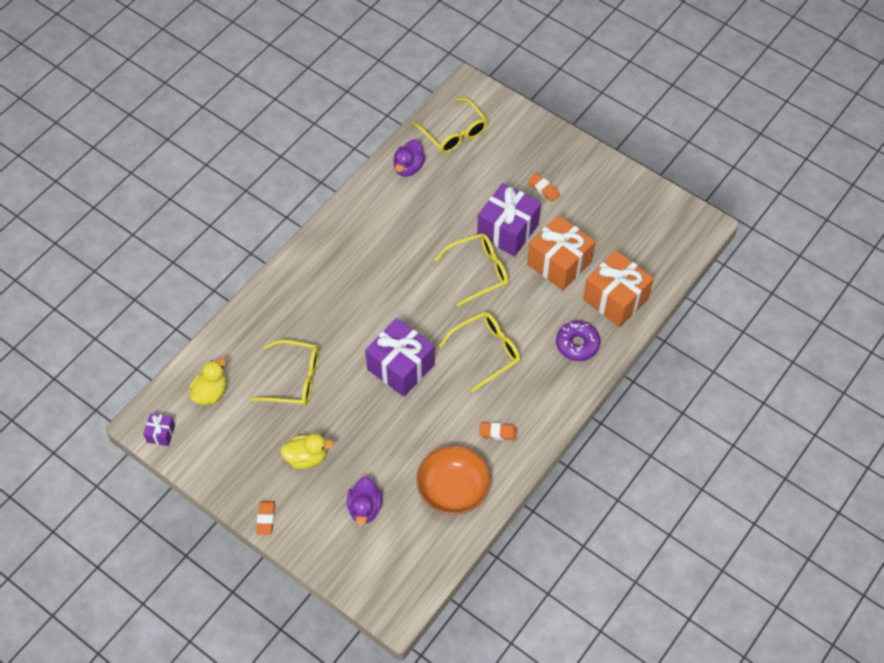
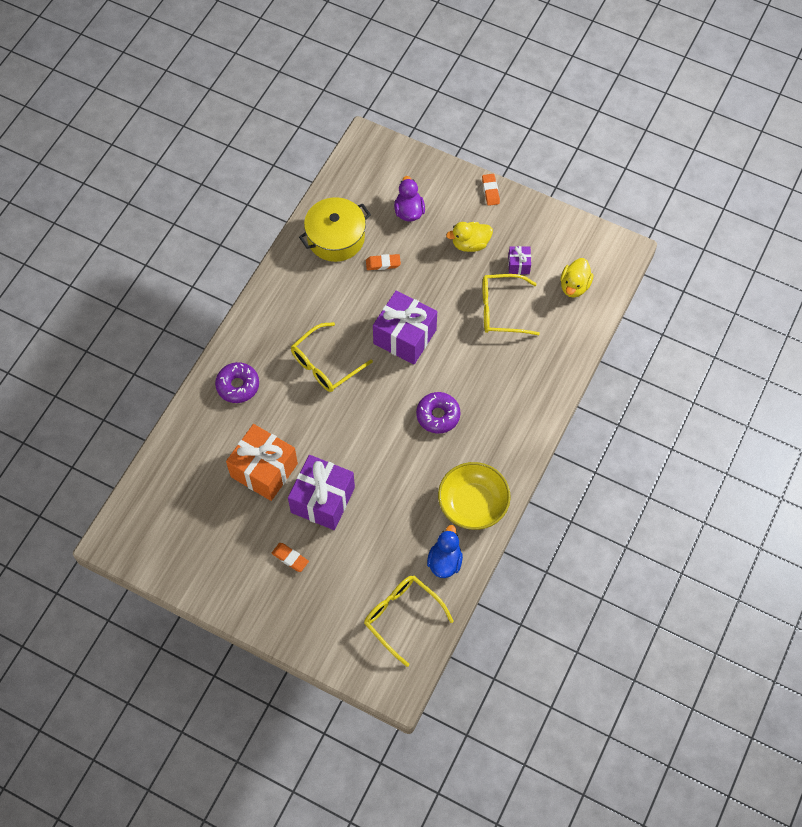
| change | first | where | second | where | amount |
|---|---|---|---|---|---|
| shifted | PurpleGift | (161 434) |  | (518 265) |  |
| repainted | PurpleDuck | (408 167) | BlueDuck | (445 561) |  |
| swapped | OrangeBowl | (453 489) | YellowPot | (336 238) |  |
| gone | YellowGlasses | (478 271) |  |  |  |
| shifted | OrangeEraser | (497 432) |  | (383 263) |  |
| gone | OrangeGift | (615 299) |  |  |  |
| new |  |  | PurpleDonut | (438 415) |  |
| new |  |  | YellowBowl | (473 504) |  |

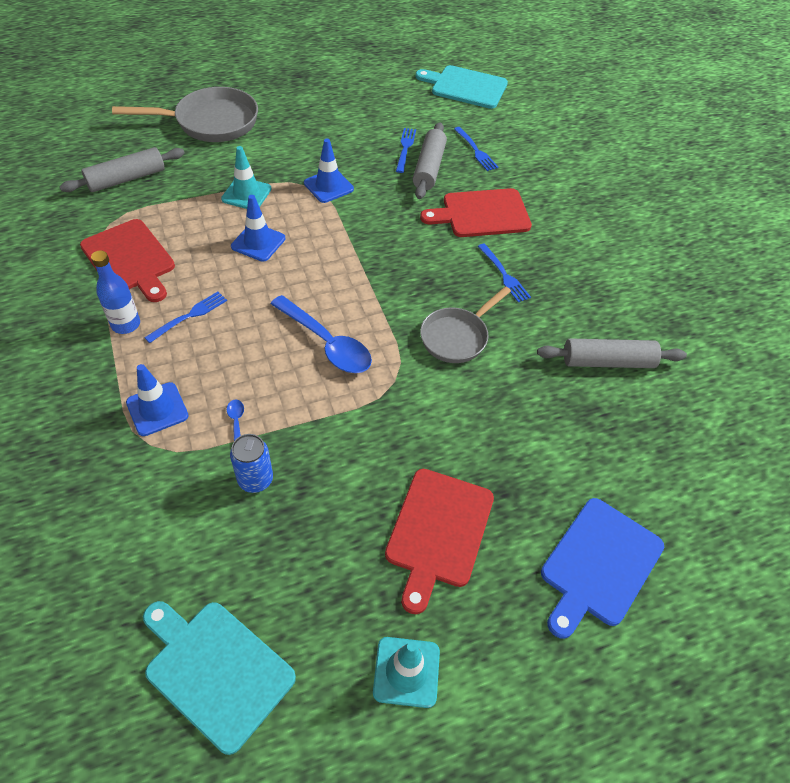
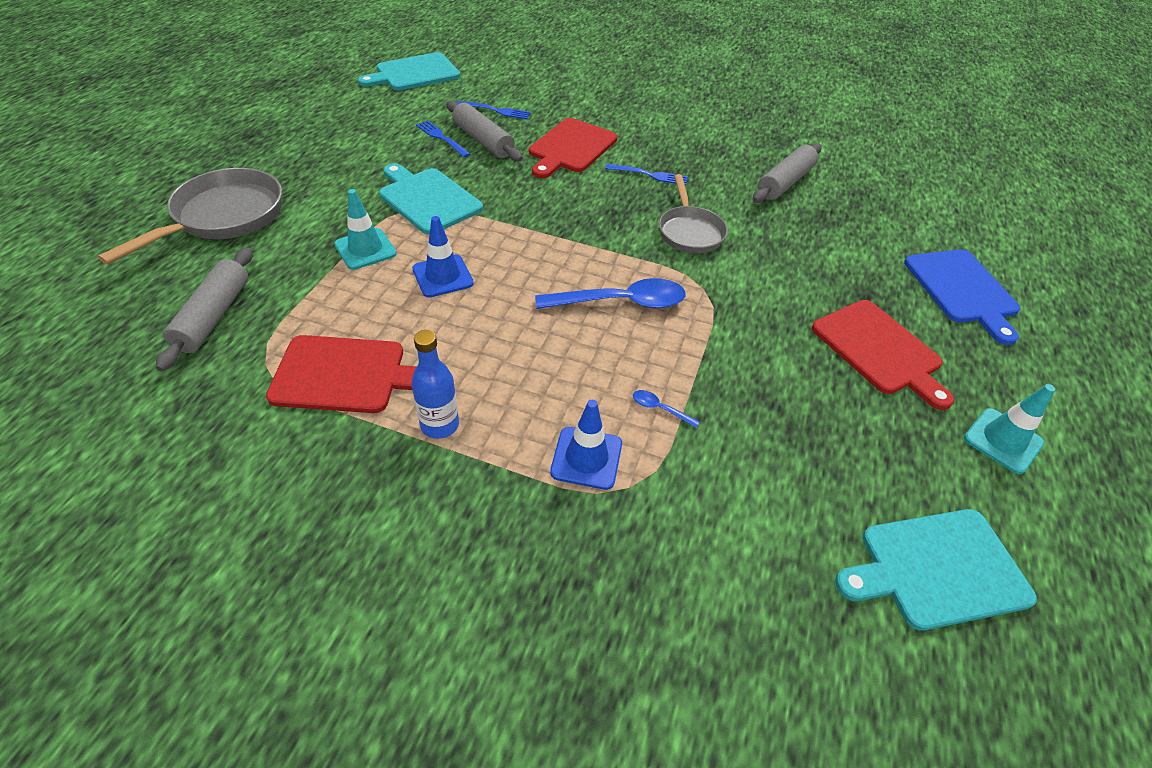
| change | first | where | second | where | amount |
|---|---|---|---|---|---|
| gone | BlueFork | (189 316) |  |  |  |
| gone | BlueCan | (255 480) |  |  |  |
| swapped | BlueTrafficCone | (328 186) | TurquoiseCuttingBoard | (427 199) |  |

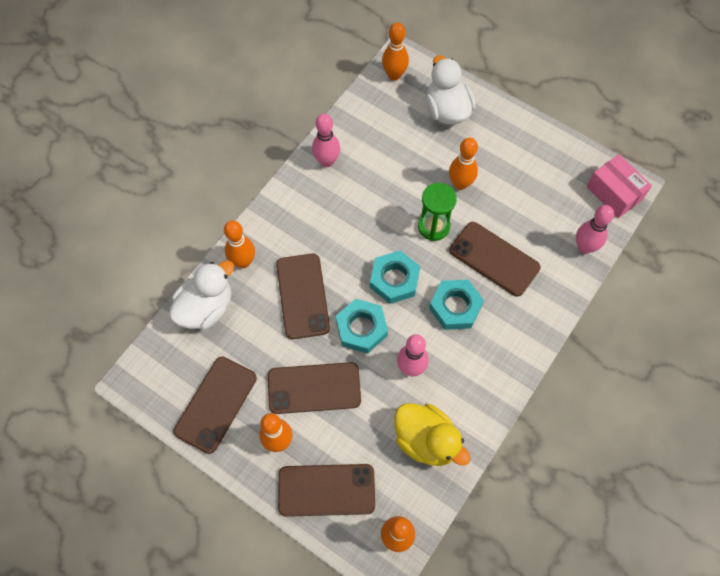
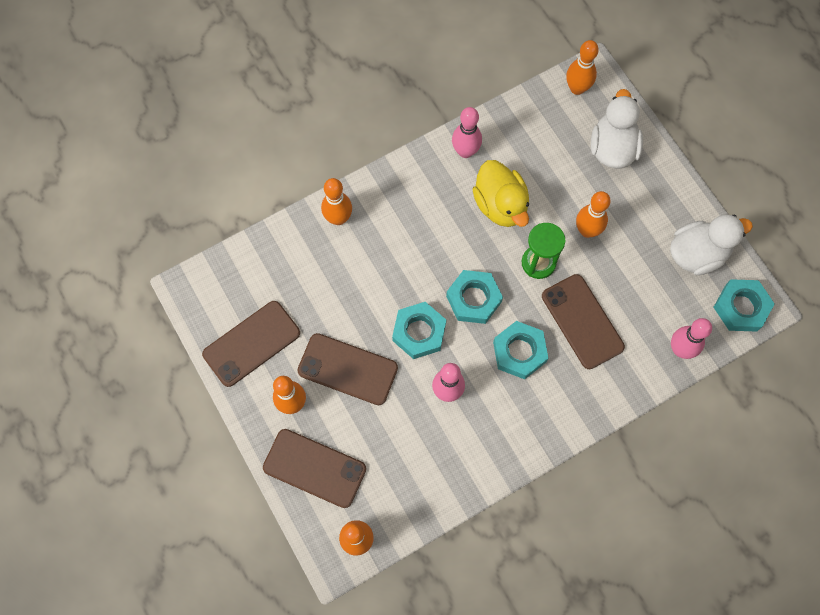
| change | first | where | second | where | amount |
|---|---|---|---|---|---|
| shifted | WhiteDuck | (206 308) |  | (697 254) |  |
| gone | BrownPhone | (303 296) |  |  |  |
| shifted | YellowDuck | (426 440) |  | (500 205) |  |
| swapped | PinkBox | (614 193) | TurquoiseNut | (741 308) |  |

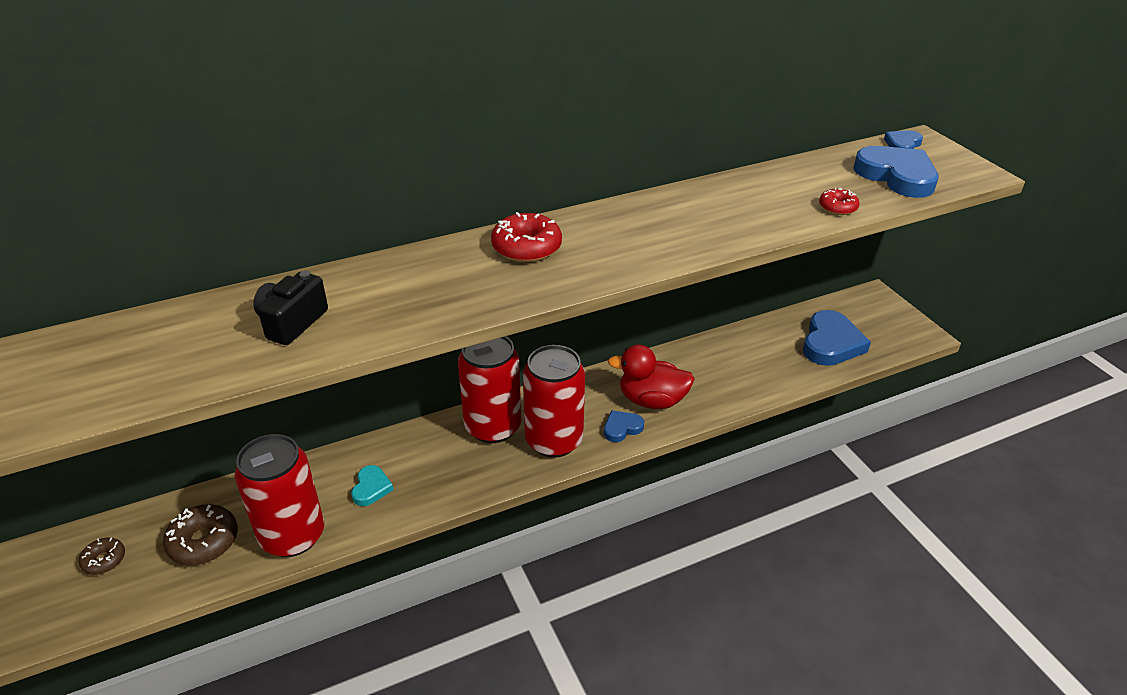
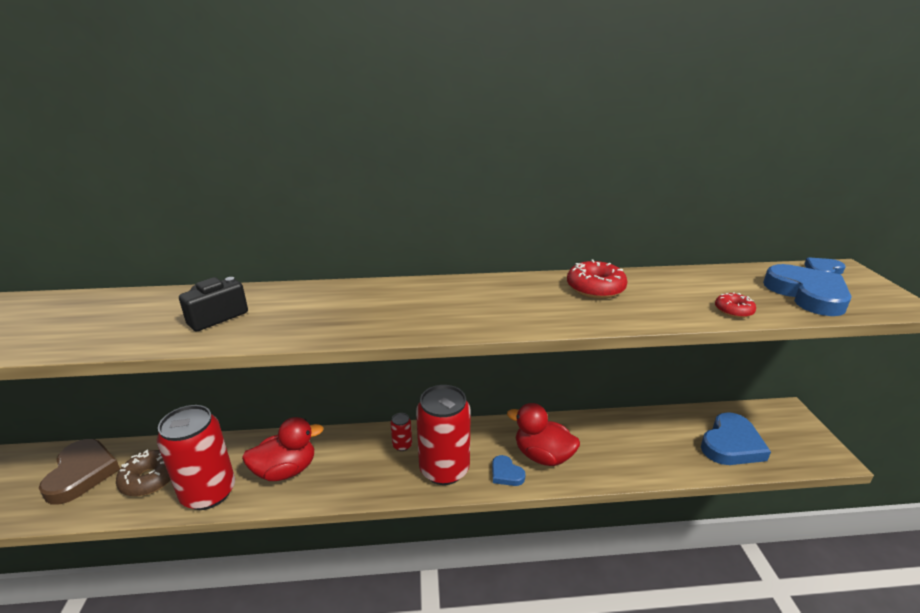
| change | first | where | second | where | amount |
|---|---|---|---|---|---|
| swapped | BrownDonut | (104 560) | BrownHeart | (82 474) |  |
| swapped | TurquoiseHeart | (371 488) | RedDuck | (286 470) |  |
| scaled | RedCan | (493 427) |  | (402 445) | x0.41 |
| shifted | RedDonut | (526 247) |  | (595 288) |  |
| rotated | BlueHeart | (622 428) |  | (506 474) | 120 degrees counterclockwise |

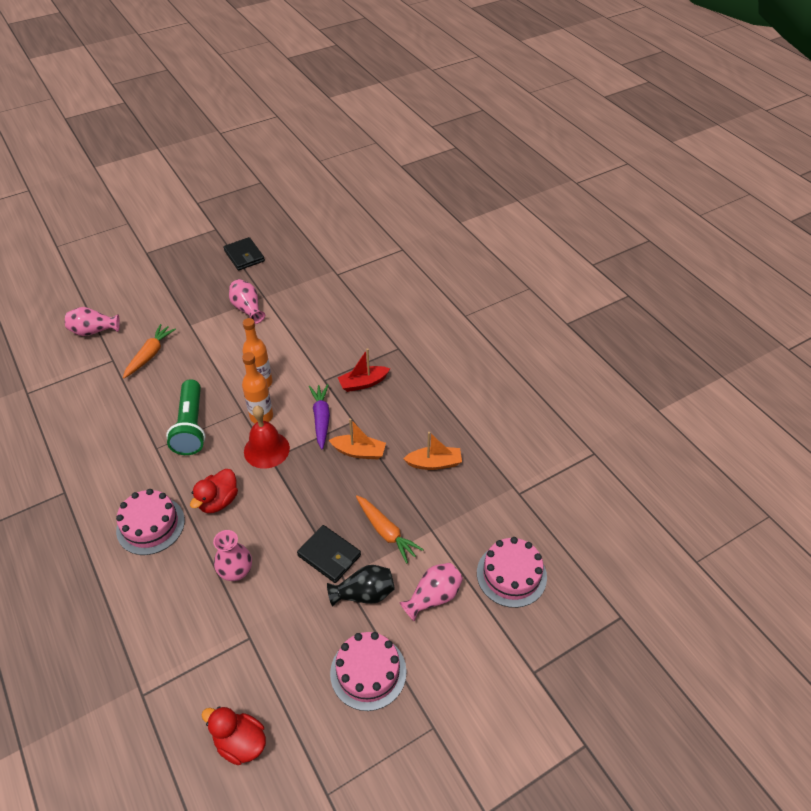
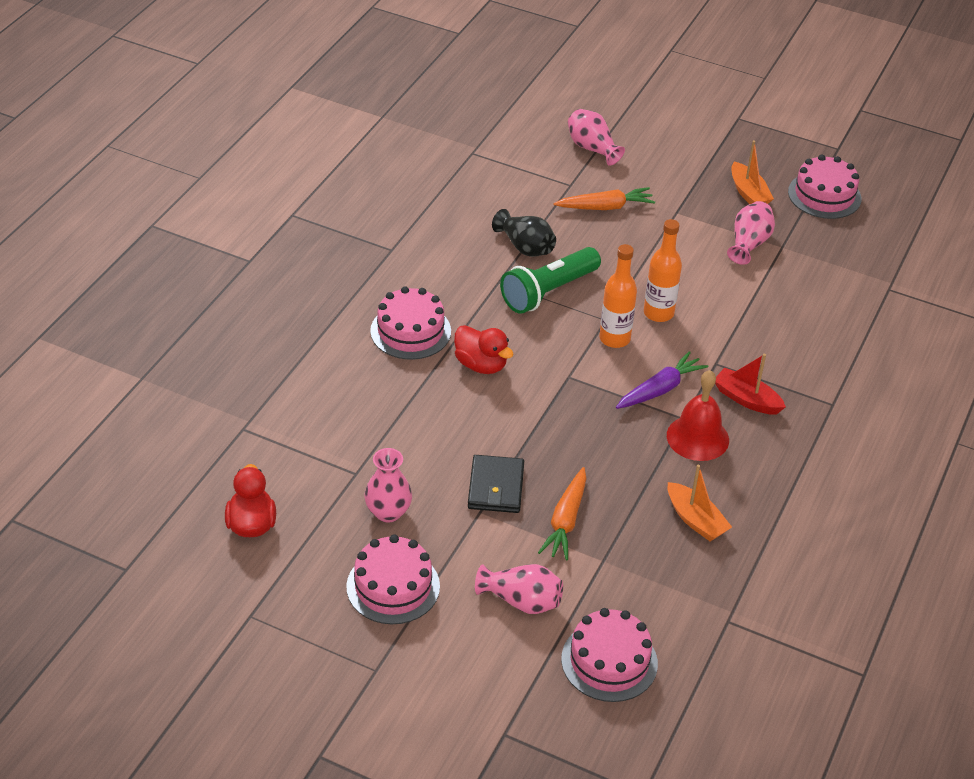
| change | first | where | second | where | amount |
|---|---|---|---|---|---|
| rotated | RedDuck | (218 501) |  | (481 365) | 135 degrees counterclockwise |
| shifted | PinkVase | (236 571) |  | (388 512) |  |
| swapped | BlackWallet | (244 256) | PinkCake | (824 195) |  |
| shifted | RedBell | (266 449) |  | (697 437) |  |
| shifted | BlackVase | (364 594) |  | (525 247) |  |
| shifted | OrangeBoat | (359 452) |  | (748 193) |  |

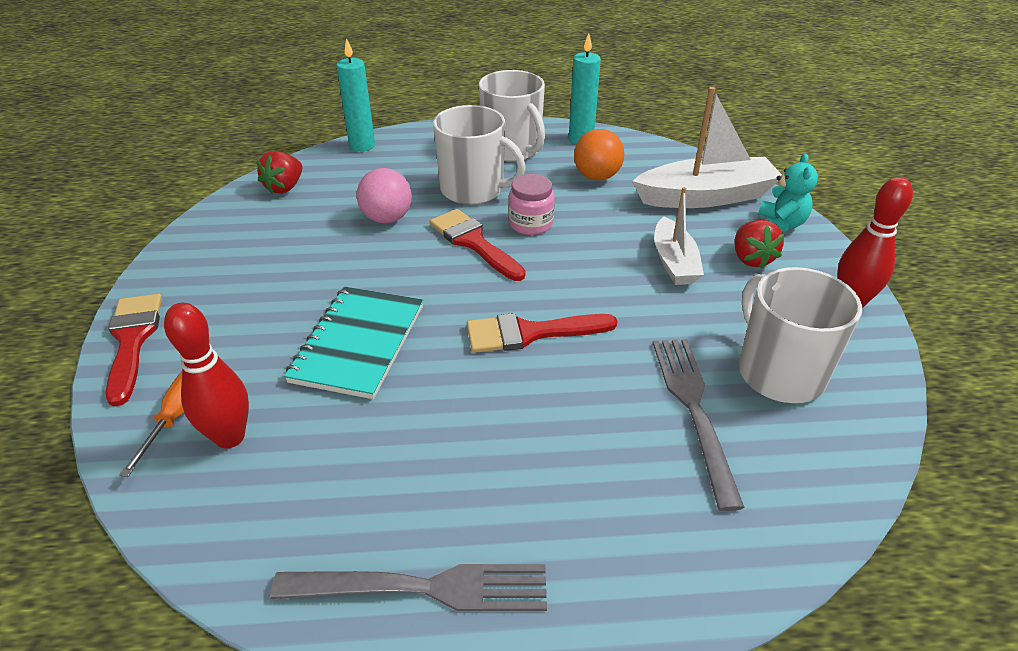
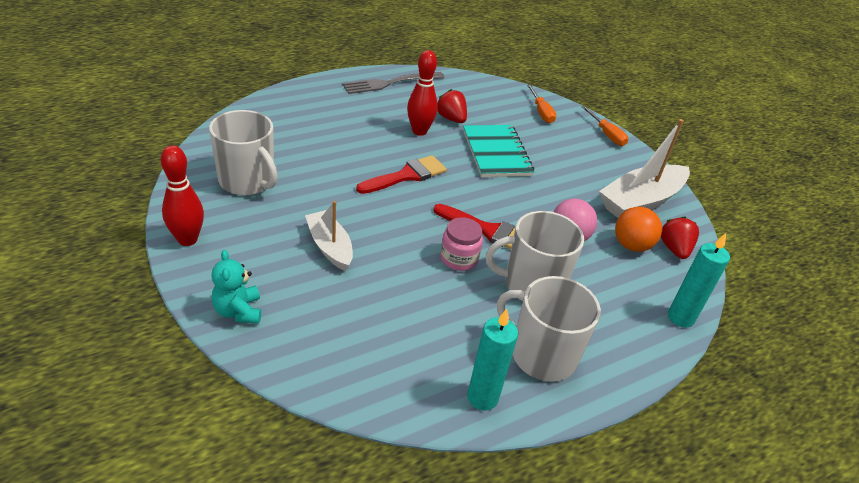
| change | first | where | second | where | amount |
|---|---|---|---|---|---|
| swapped | RedBrush | (133 340) | OrangeScrewdriver | (606 134) |  |
| shifted | RedBowlingPin | (230 437) |  | (419 131) |  |
| shifted | OrangeBall | (597 177) |  | (631 245) |  |
| shifted | WhiteBoat | (705 197) |  | (641 201) |  |
| gone | GreyFork | (693 409) |  |  |  |
| shifted | RedStrawberry | (751 259) |  | (451 119) |  |

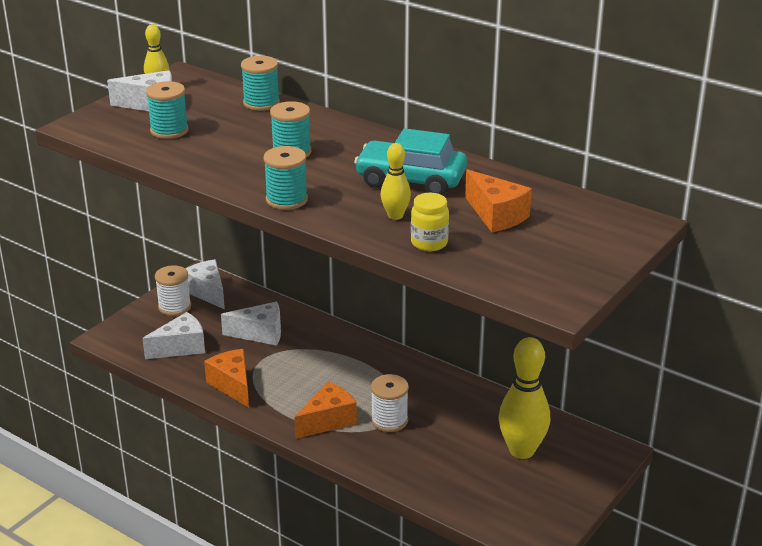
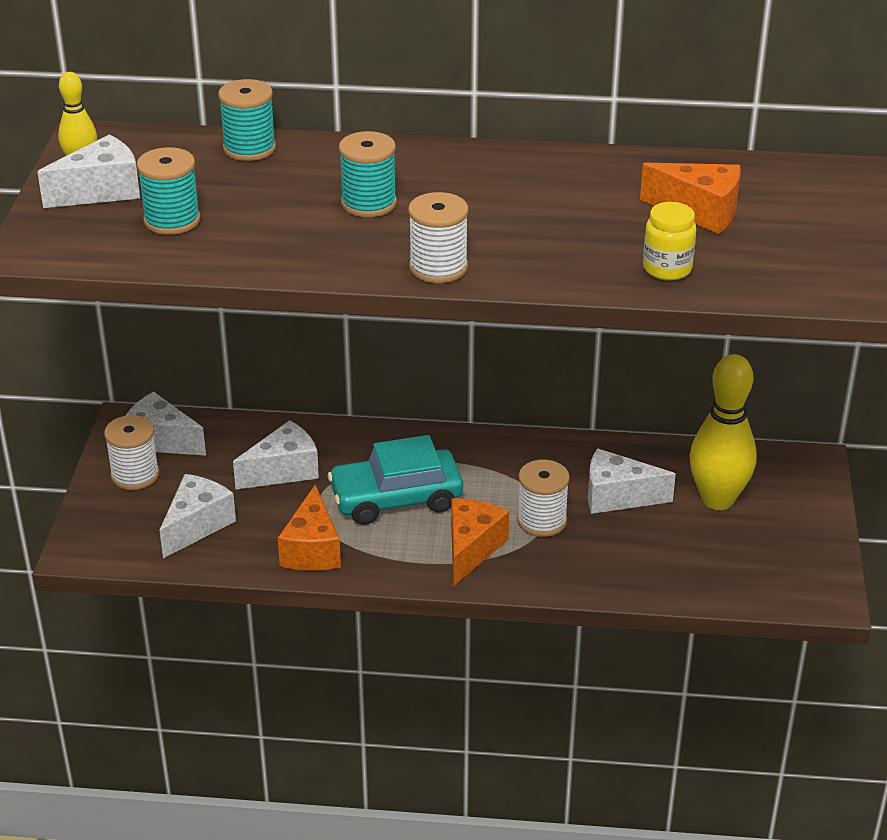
| change | first | where | second | where | amount |
|---|---|---|---|---|---|
| rotated | OrangeCheese | (232 385) |  | (312 549) | 120 degrees counterclockwise |
| repainted | TurquoiseSpool | (286 200) | WhiteSpool | (438 268) |  |
| shifted | TurquoiseCar | (411 180) |  | (396 498) |  |
| gone | YellowBowlingPin | (395 216) |  |  |  |
| new |  |  | WhiteCheese | (617 497) |  |

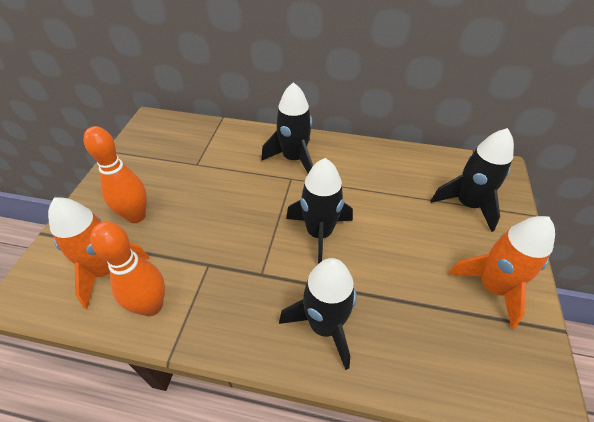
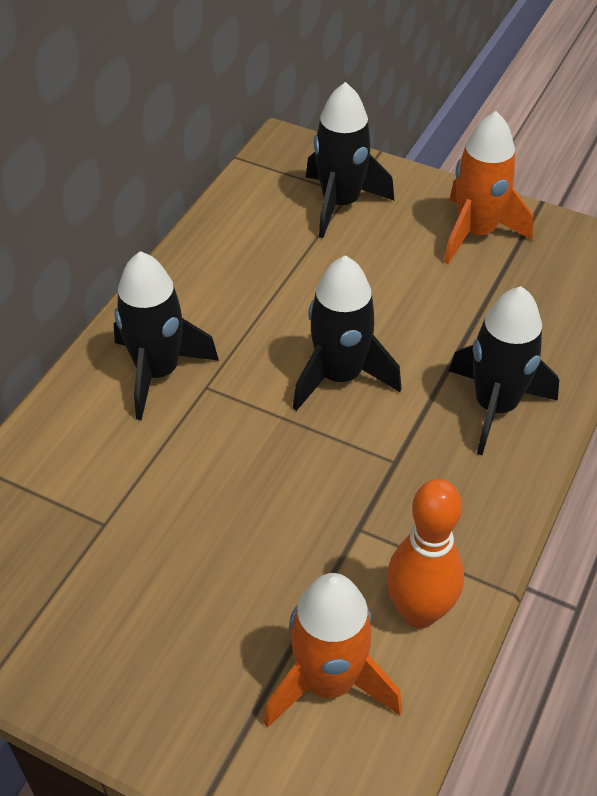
| change | first | where | second | where | amount |
|---|---|---|---|---|---|
| gone | OrangeBowlingPin | (136 216) |  |  |  |

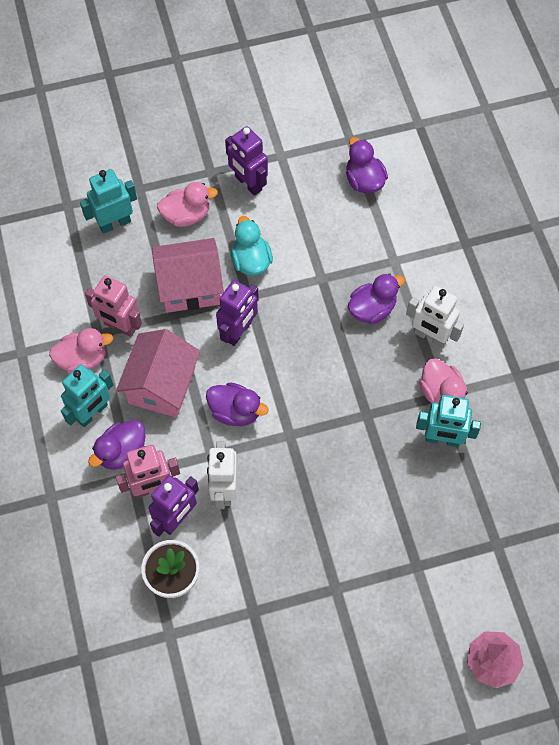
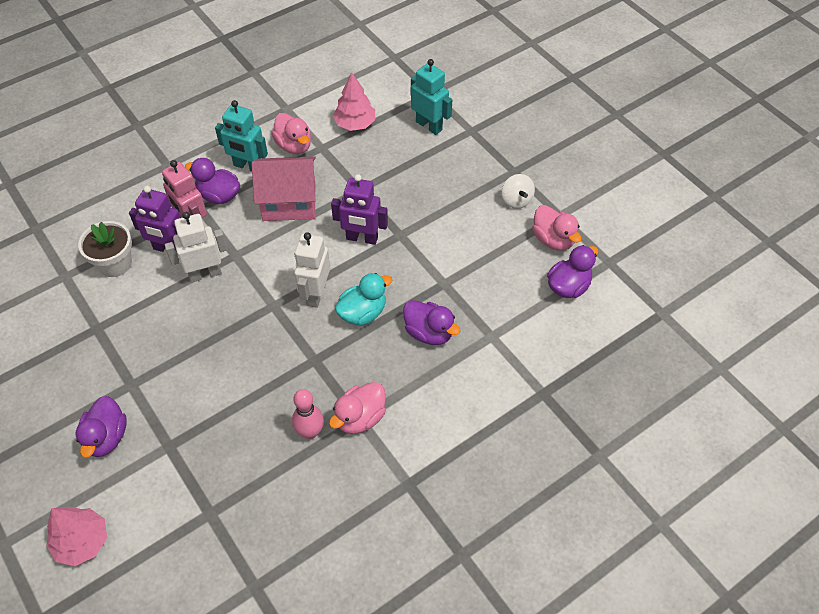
| change | first | where | second | where | amount |
|---|---|---|---|---|---|
| gone | PinkRobot | (120 326) |  |  |  |
| gone | PinkHouse | (190 287) |  |  |  |
| shifted | PinkDuck | (186 215) |  | (553 240) |  |
| shifted | PurpleDuck | (235 412) |  | (106 437) |  |
| swapped | PurpleRobot | (248 183) | WhiteSpinningTop | (516 200) |  |
| shifted | TurquoiseDuck | (251 261) |  | (363 313) |  |
| shifted | WhiteRobot | (430 337) |  | (316 294) |  |
| swapped | TurquoiseRobot | (442 439) | PinkBowlingPin | (310 432) |  |
| new |  |  | PinkTree | (355 124) |  |

